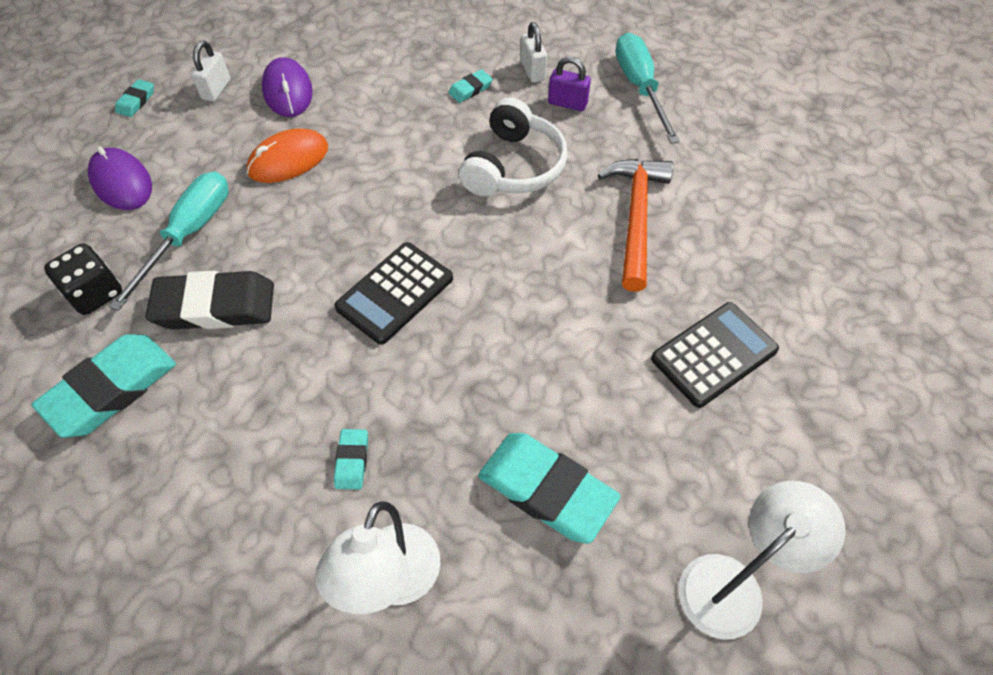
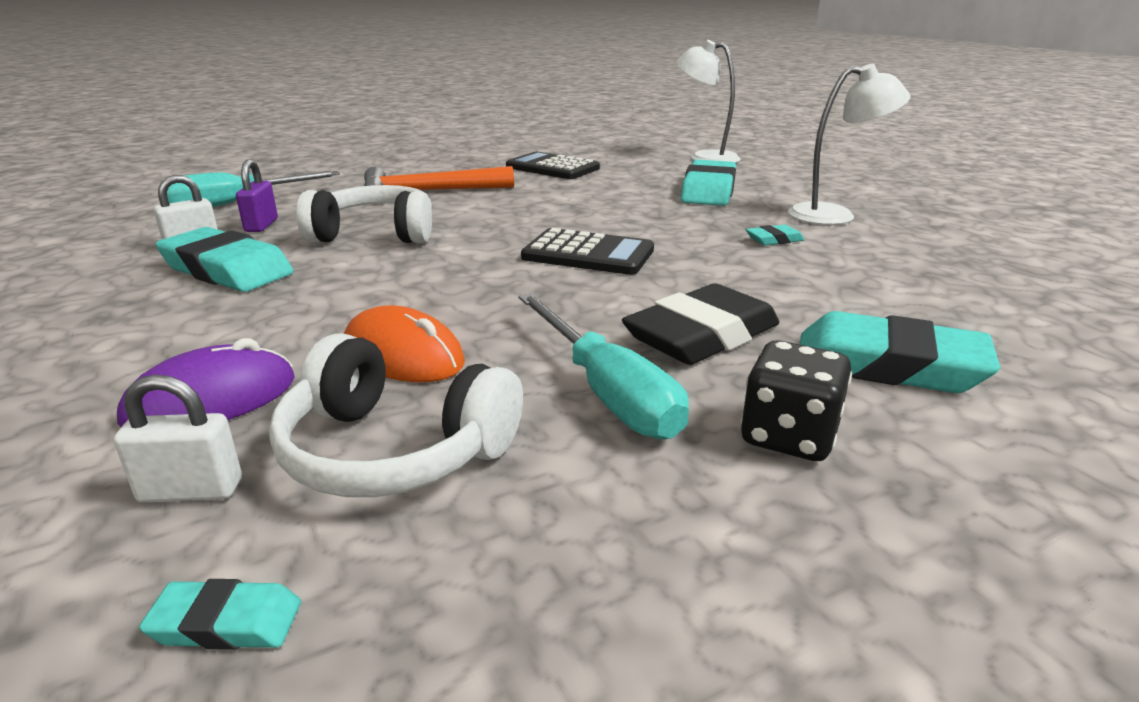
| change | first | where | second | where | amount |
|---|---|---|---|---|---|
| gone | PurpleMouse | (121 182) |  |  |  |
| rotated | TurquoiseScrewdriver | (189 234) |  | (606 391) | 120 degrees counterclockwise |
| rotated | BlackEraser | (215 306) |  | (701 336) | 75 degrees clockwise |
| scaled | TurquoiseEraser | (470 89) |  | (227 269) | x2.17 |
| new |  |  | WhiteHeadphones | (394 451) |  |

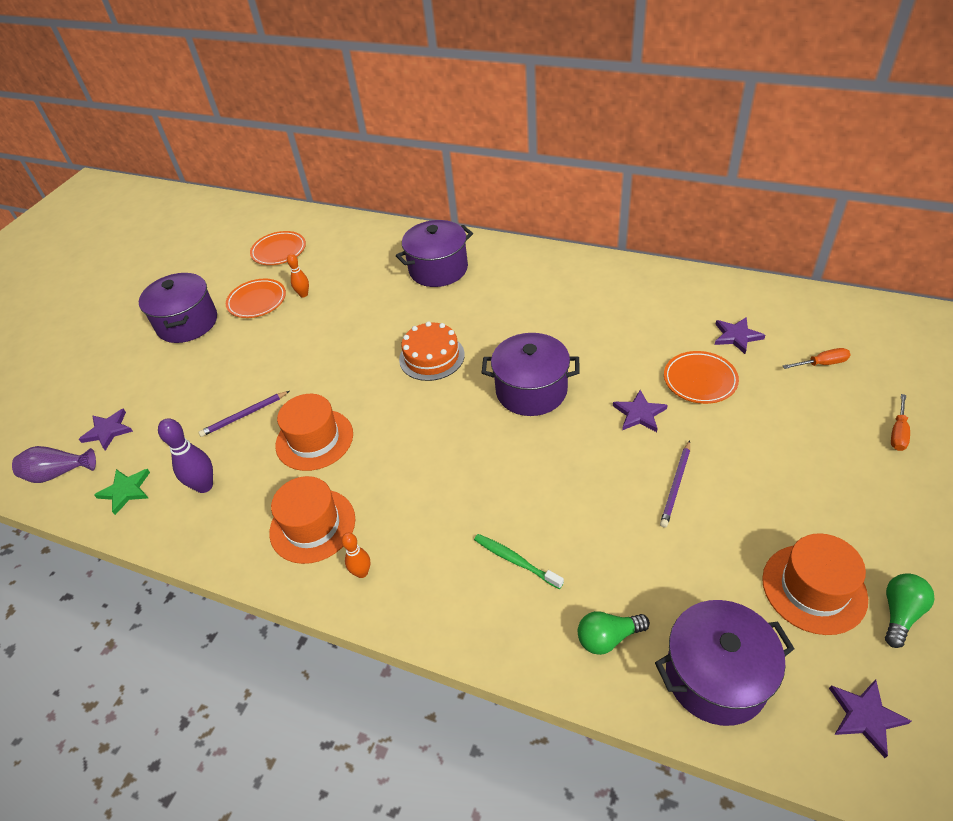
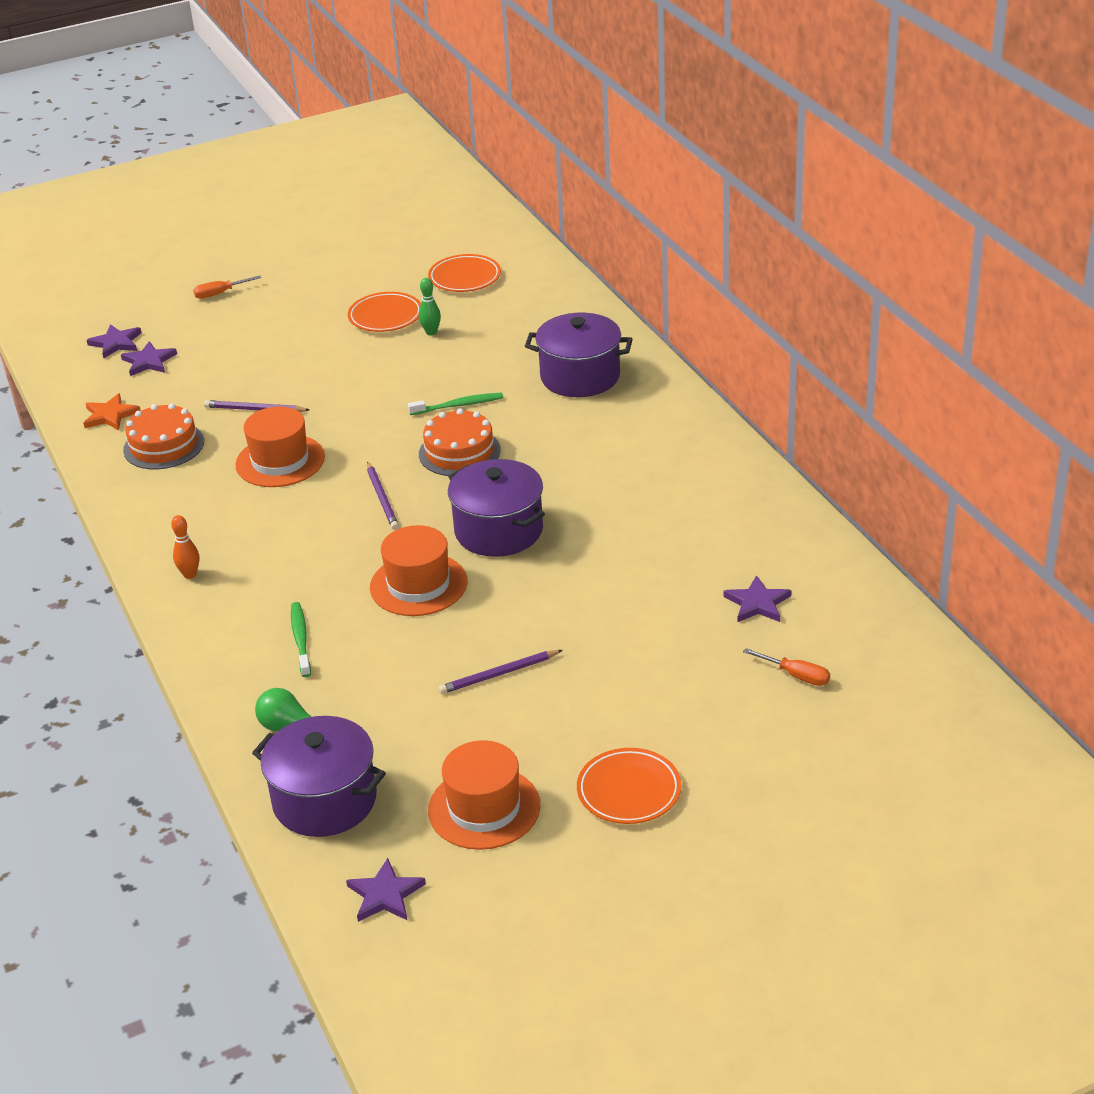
| change | first | where | second | where | amount |
|---|---|---|---|---|---|
| gone | PurpleVase | (58 473) |  |  |  |
| repainted | GreenStar | (126 491) | OrangeStar | (110 415) |  |
| gone | PurplePot | (187 323) |  |  |  |
| swapped | PurpleBowlingPin | (204 486) | OrangeCake | (163 445) |  |
| shifted | OrangeHat | (312 525) |  | (418 585) |  |
| repainted | OrangeBowlingPin | (303 294) | GreenBowlingPin | (431 332) |  |
| shifted | PurpleStar | (639 414) |  | (116 343) |  |
| shifted | OrangePlate | (700 380) |  | (629 791) |  |
| gone | GreenLightBulb | (900 613) |  |  |  |
| shifted | OrangeScrewdriver | (898 432) |  | (220 293) |  |
| new |  |  | PurplePencil | (382 498) |  |
| new |  |  | GreenToothbrush | (458 405) |  |

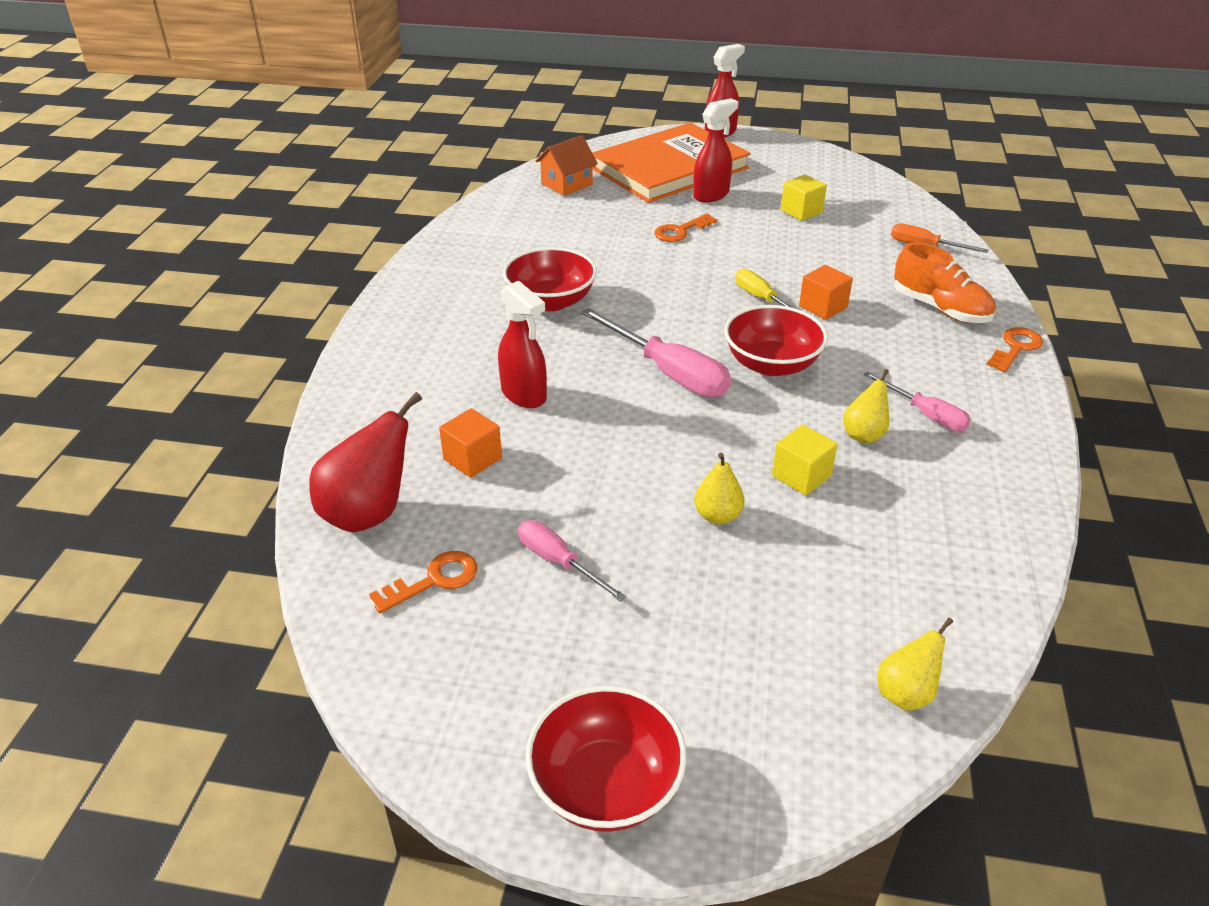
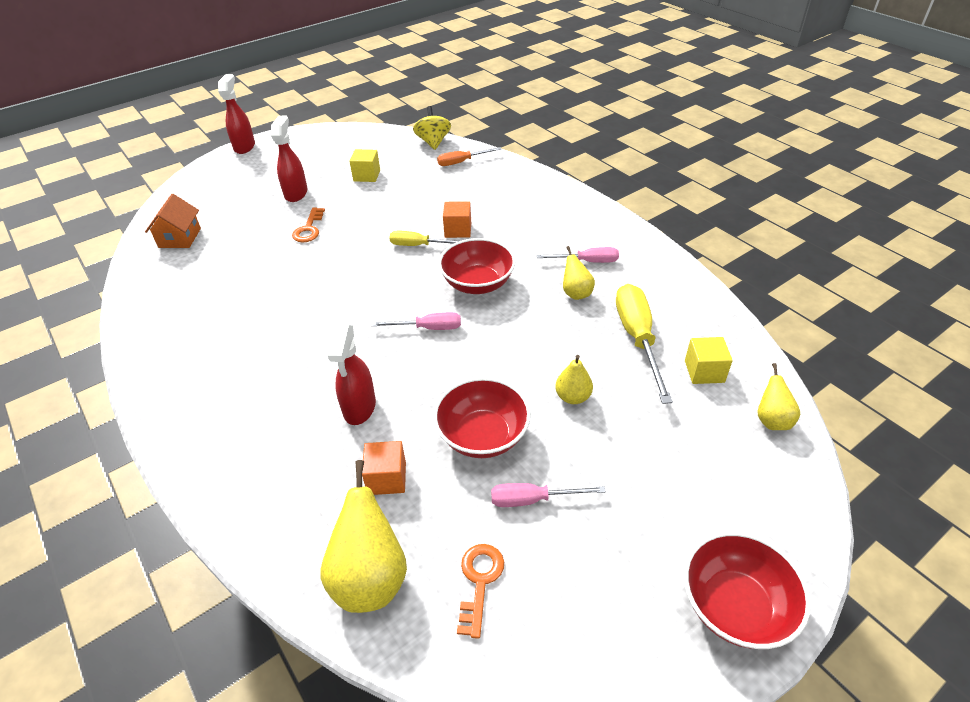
| change | first | where | second | where | amount |
|---|---|---|---|---|---|
| repainted | RedPear | (369 513) | YellowPear | (370 578) |  |
| rotated | RedSprayBottle | (524 395) |  | (359 408) | 90 degrees clockwise |
| shifted | RedBowl | (551 301) |  | (483 436) |  |
| scaled | PinkScrewdriver | (668 372) |  | (428 328) | x0.59 |
| gone | OrangeBook | (669 168) |  |  |  |
| shifted | YellowCube | (801 476) |  | (704 371) |  |
| gone | OrangeShoe | (940 309) |  |  |  |
| gone | OrangeKey | (1015 348) |  |  |  |
| new |  |  | YellowSpinningTop | (433 142) |  |
| new |  |  | YellowScrewdriver | (638 338) |  |

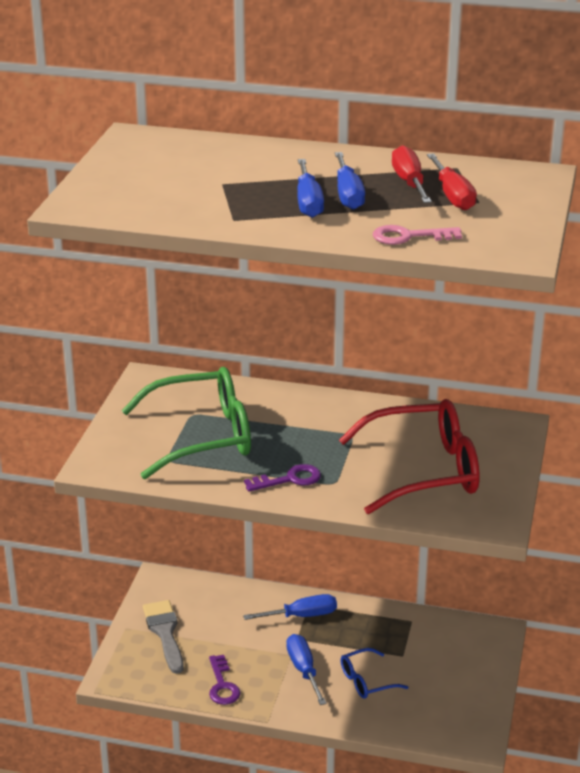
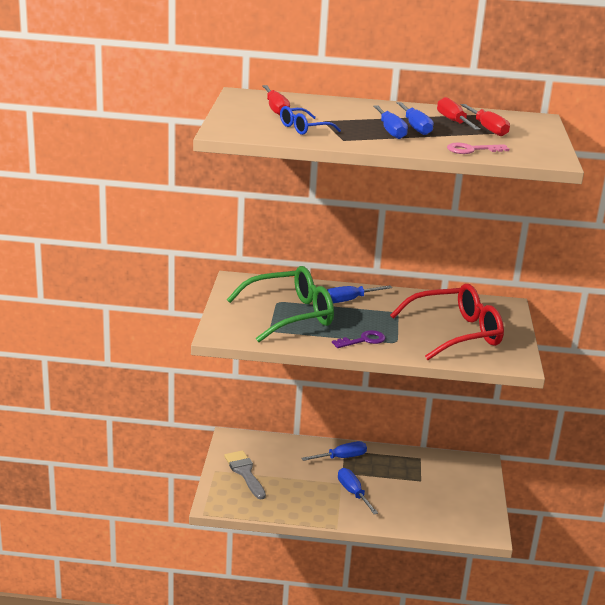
| change | first | where | second | where | amount |
|---|---|---|---|---|---|
| gone | PurpleKey | (222 685) |  |  |  |
| shifted | BlueGlasses | (367 681) |  | (304 128) |  |
| new |  |  | RedScrewdriver | (275 109) |  |
| new |  |  | BlueScrewdriver | (349 300) |  |

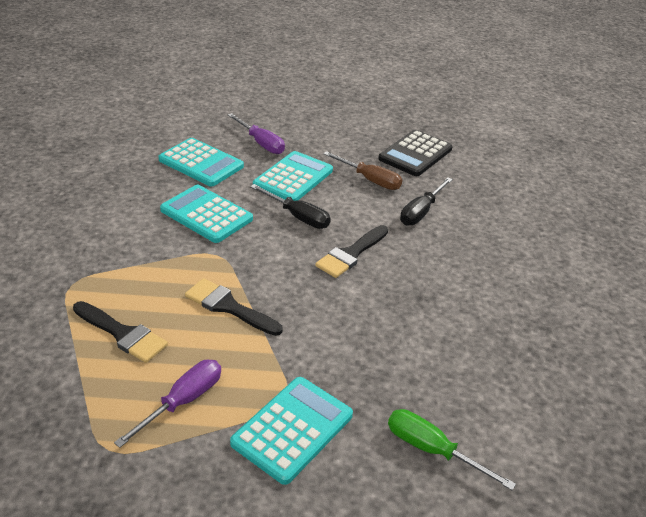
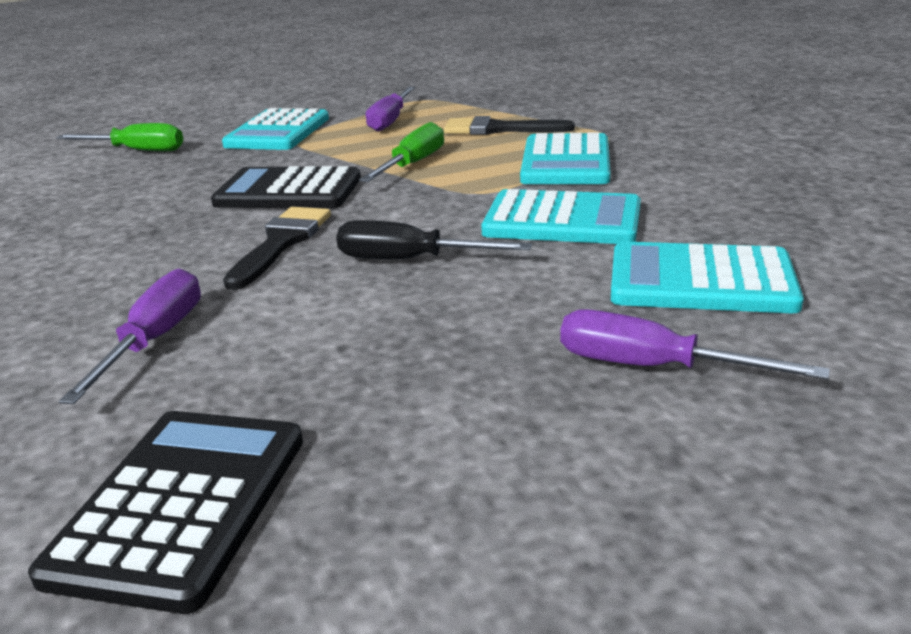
| change | first | where | second | where | amount |
|---|---|---|---|---|---|
| swapped | BlackBrush | (228 307) | GreenScrewdriver | (412 164) |  |
| shifted | TurquoiseCalculator | (293 178) |  | (566 162) |  |
| gone | BrownScrewdriver | (370 180) |  |  |  |
| repainted | BlackScrewdriver | (421 212) | PurpleScrewdriver | (154 340) |  |
| new |  |  | BlackCalculator | (288 191) |  |

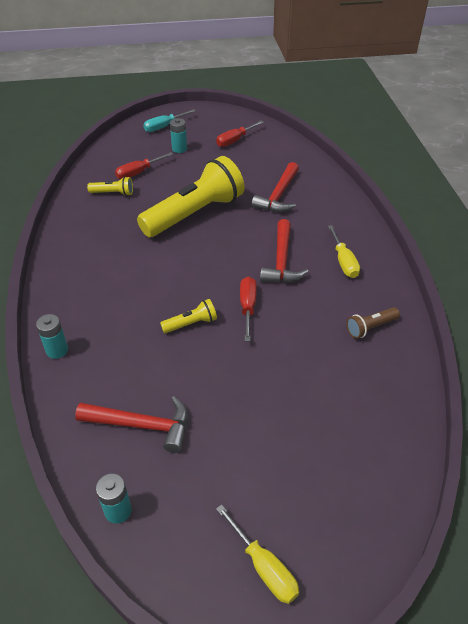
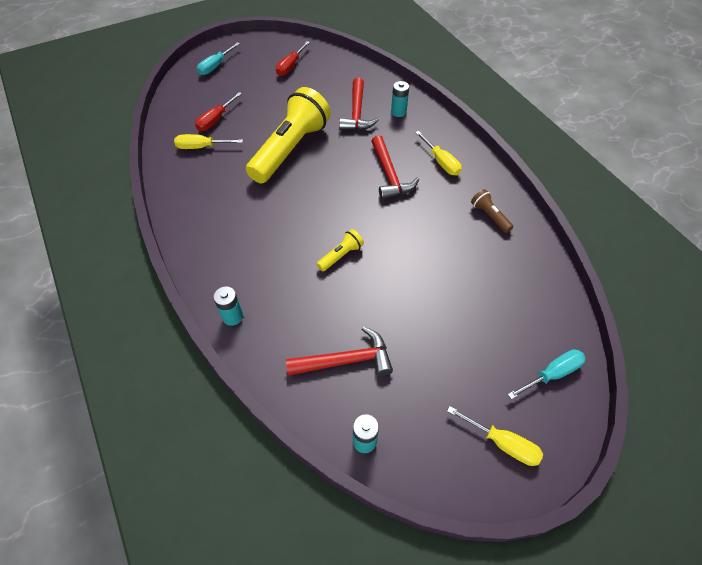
| change | first | where | second | where | amount |
|---|---|---|---|---|---|
| swapped | YellowFlashlight | (113 193) | YellowScrewdriver | (202 147) |  |
| shifted | TurquoiseBattery | (179 149) |  | (398 112) |  |
| gone | RedScrewdriver | (247 307) |  |  |  |
| rotated | BrownFlashlight | (370 328) |  | (489 216) | 105 degrees clockwise |
| new |  |  | TurquoiseScrewdriver | (551 374) |  |

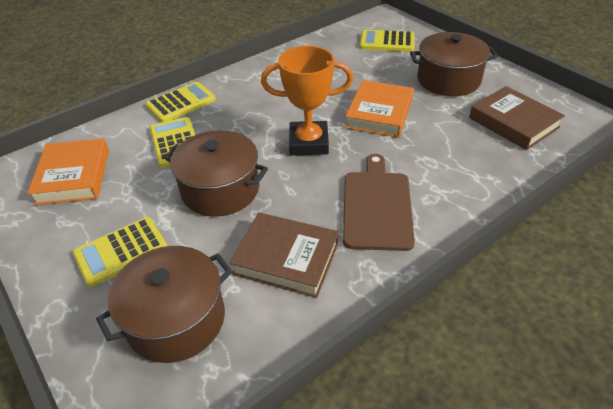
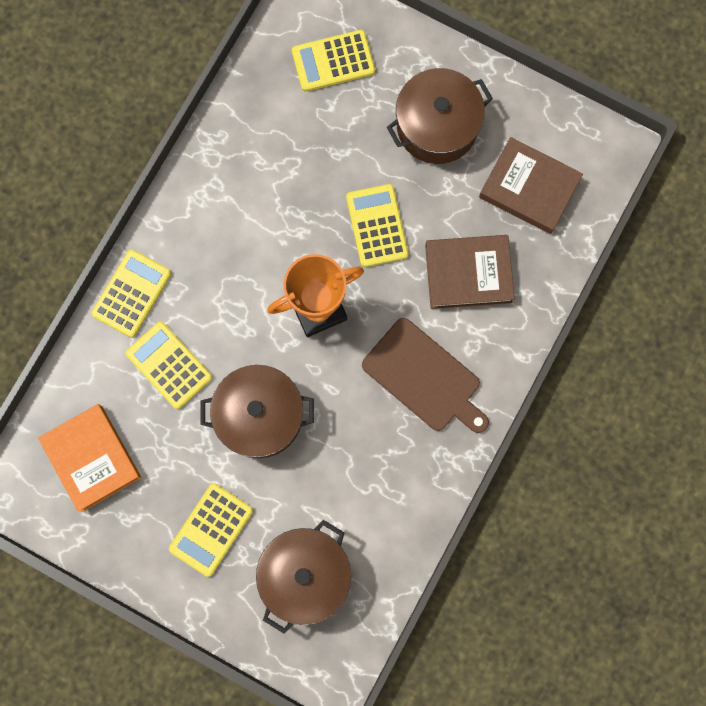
| change | first | where | second | where | amount |
|---|---|---|---|---|---|
| shifted | BrownBook | (286 258) |  | (468 273) |  |
| rotated | BrownCuttingBoard | (377 206) |  | (424 377) | 150 degrees clockwise |
| swapped | OrangeBook | (379 113) | YellowCalculator | (377 226) |  |

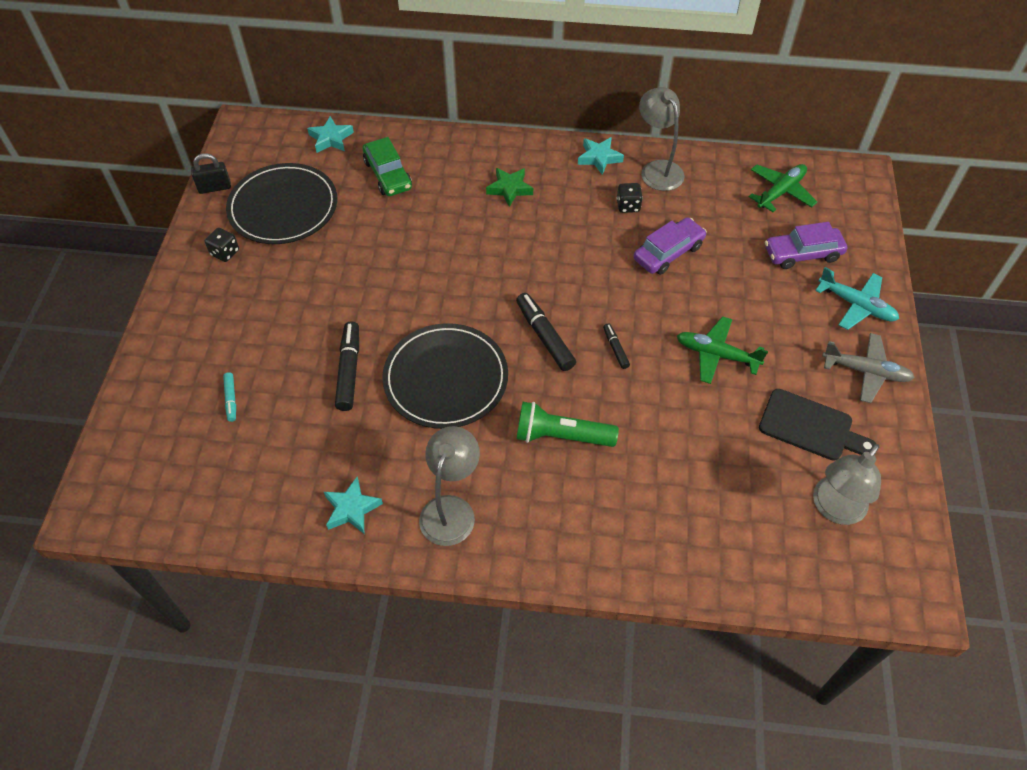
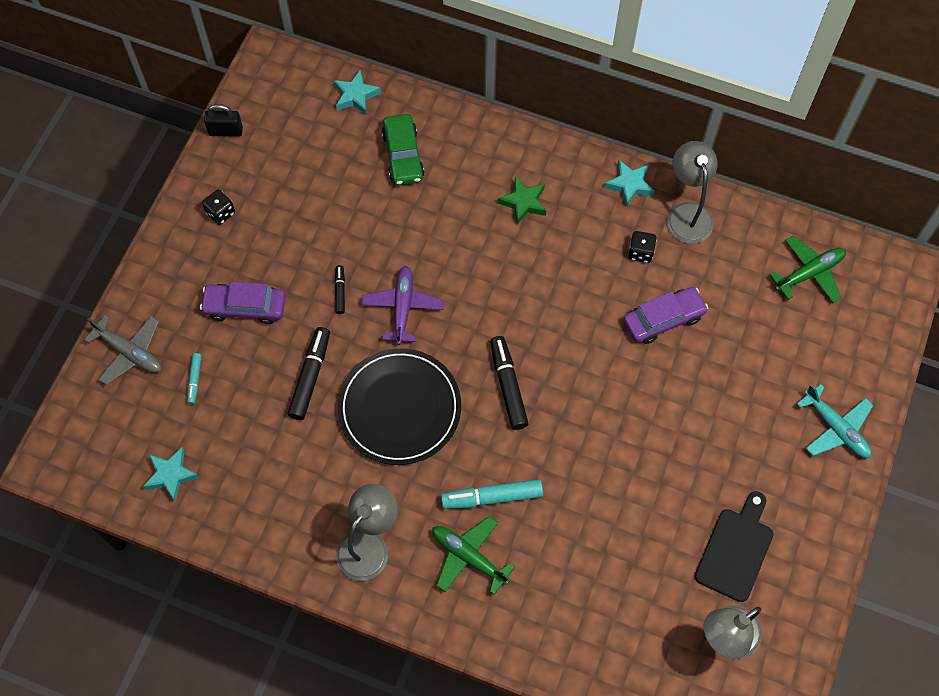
| change | first | where | second | where | amount |
|---|---|---|---|---|---|
| gone | BlackPlate | (283 207) |  |  |  |
| shifted | TurquoiseStar | (351 509) |  | (171 475) |  |
| swapped | GreenFlashlight | (561 436) | TurquoiseMarker | (492 497) |  |
| shifted | BlackMarker | (615 348) |  | (340 291) |  |
| shifted | GreenPlane | (716 355) |  | (468 557) |  |
| rotated | BlackCuttingBoard | (810 427) |  | (736 550) | 105 degrees counterclockwise |
| shifted | PurpleCar | (802 254) |  | (245 307) |  |
| shifted | GreyPlane | (866 371) |  | (130 352) |  |
| new |  |  | PurplePlane | (403 307) |  |

